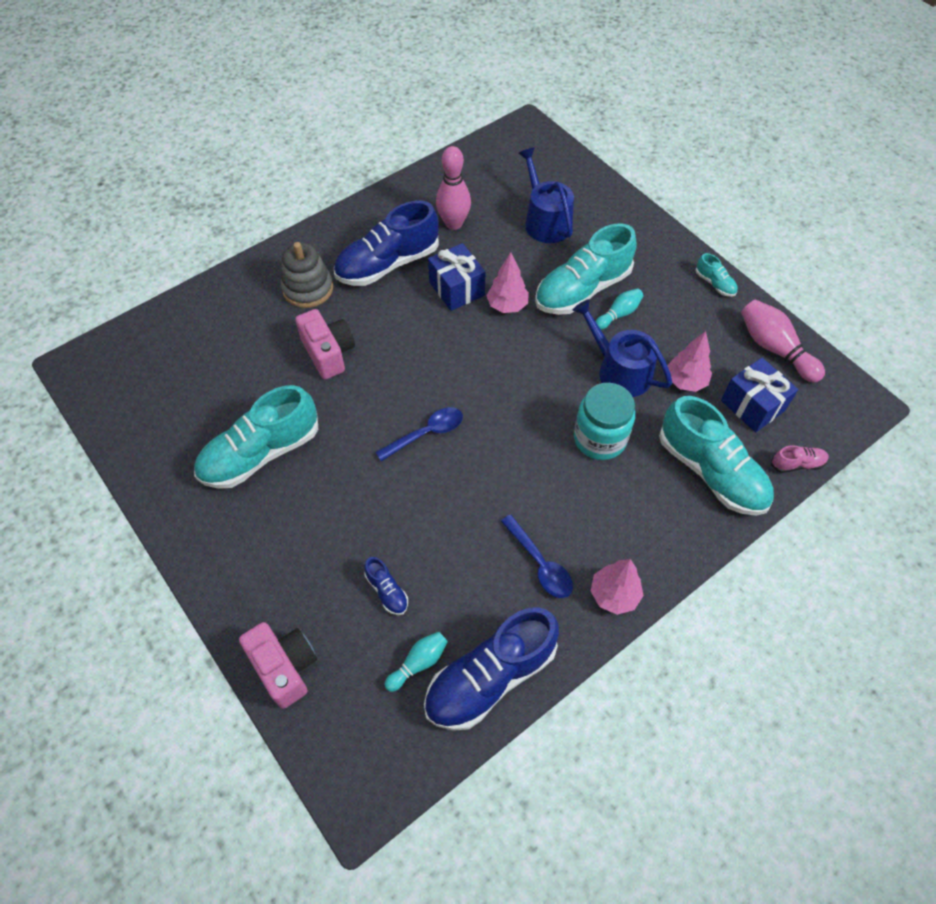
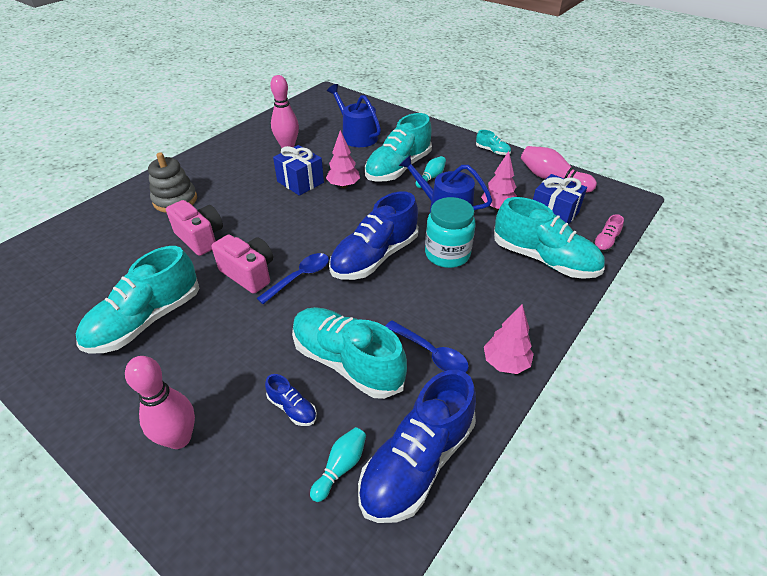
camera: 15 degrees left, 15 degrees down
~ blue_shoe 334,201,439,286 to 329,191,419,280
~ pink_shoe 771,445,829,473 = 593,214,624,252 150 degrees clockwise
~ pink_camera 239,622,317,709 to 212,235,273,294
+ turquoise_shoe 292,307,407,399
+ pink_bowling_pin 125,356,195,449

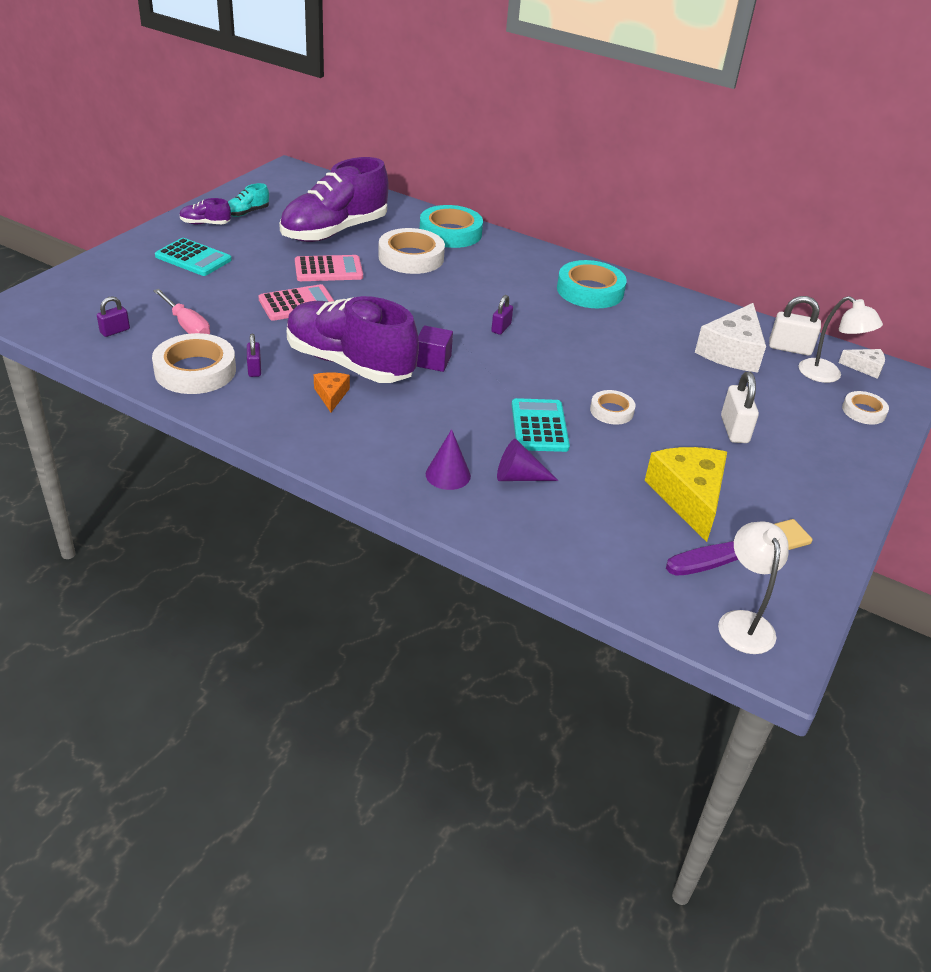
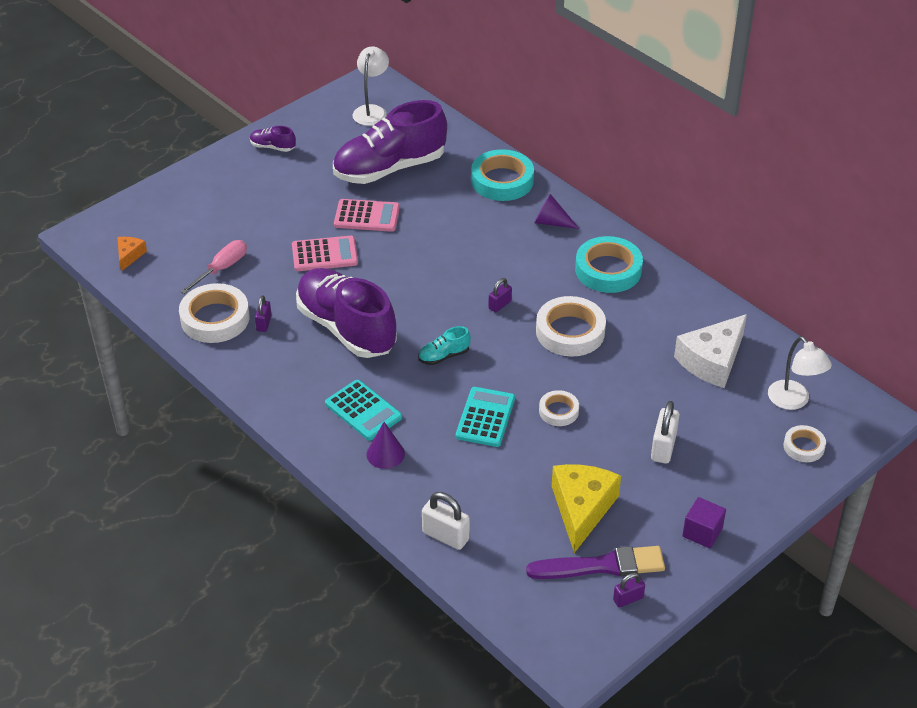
camera: 20 degrees right, 5 degrees up
~ turquoise_shoe 228,183,269,217 to 418,326,471,365
~ white_tape 378,228,445,274 to 536,296,606,357
~ turquoise_calculator 155,238,232,276 to 325,380,402,441
~ pink_screwdriver 153,289,210,334 = 180,240,247,294 120 degrees counterclockwise
~ purple_padlock 97,296,130,337 to 613,573,645,607
~ white_padlock 769,296,821,355 to 422,492,470,550
~ purple_cube 417,326,453,372 to 682,497,726,548
- white_cheese 838,349,885,379
~ orange_cheese 314,372,350,412 to 118,237,147,271
~ purple_cone 497,439,558,481 to 534,194,579,229
~ white_lamp 718,521,789,654 to 353,46,389,126

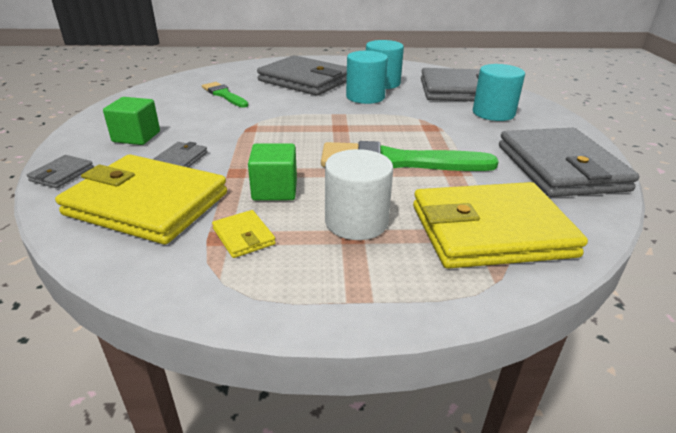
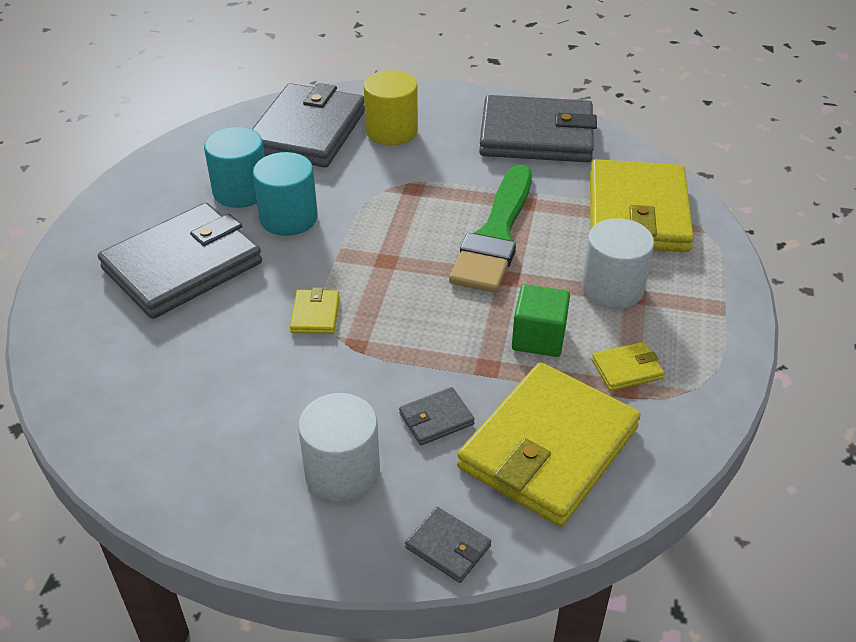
camera: 75 degrees left, 10 degrees up
~ turquoise_cylinder 473,64,525,121 to yellow_cylinder 364,70,418,145
- green_brush 202,82,249,108
~ green_cube 103,97,160,145 to white_cylinder 298,393,380,502
~ grey_wallet 153,142,208,168 = 399,387,475,445 60 degrees counterclockwise
+ yellow_wallet 290,287,340,334

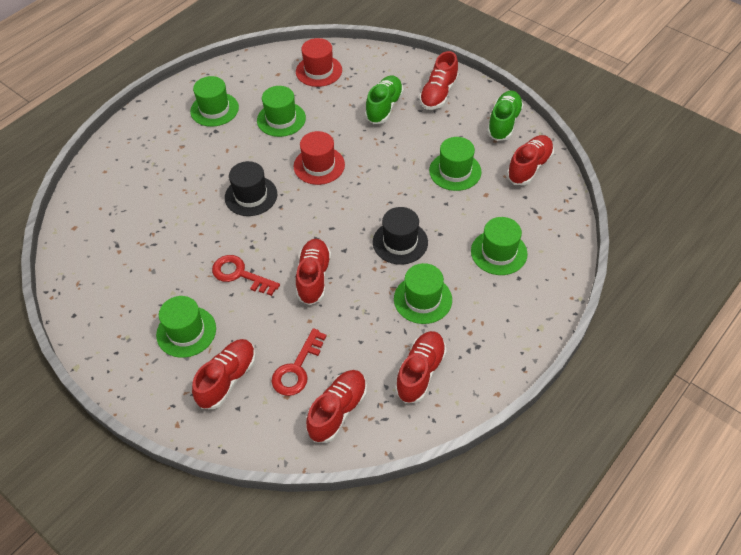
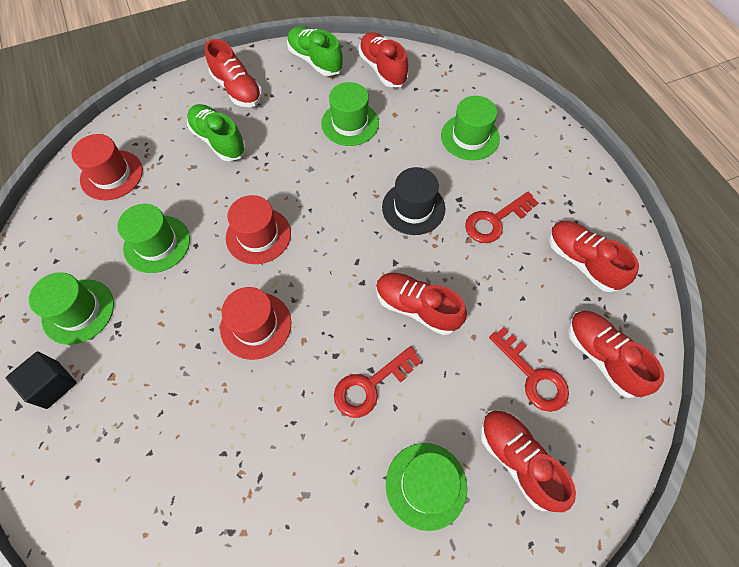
camera: 65 degrees left, 10 degrees up
~ black_hat 225,161,277,216 to red_hat 220,287,291,360
~ green_hat 394,263,452,324 to red_key 465,191,538,243
+ black_cube 6,351,77,409

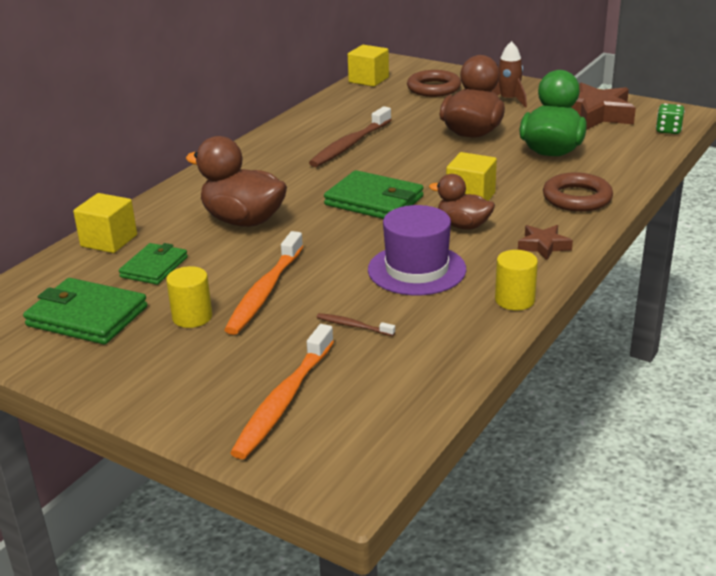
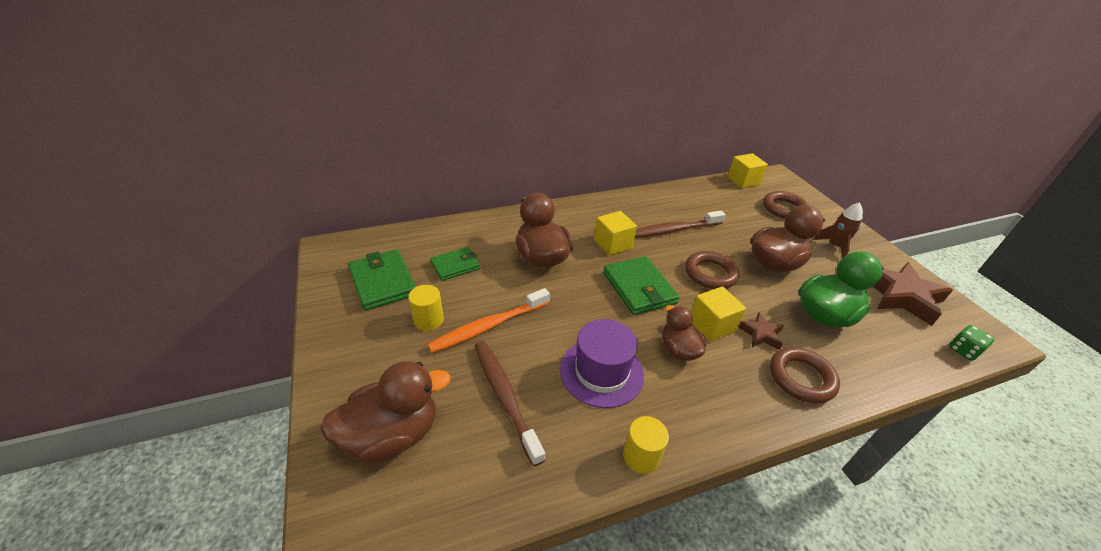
camera: 35 degrees right, 10 degrees up
~ yellow_cube 73,193,137,253 to 594,211,637,256
~ brown_star 518,225,573,260 to 738,313,784,350
~ brown_toothbrush 317,313,395,336 = 475,341,545,466 x2.16
~ orange_toothbrush 230,324,334,459 to brown_duck 320,361,451,464
+ brown_ring 685,251,739,289

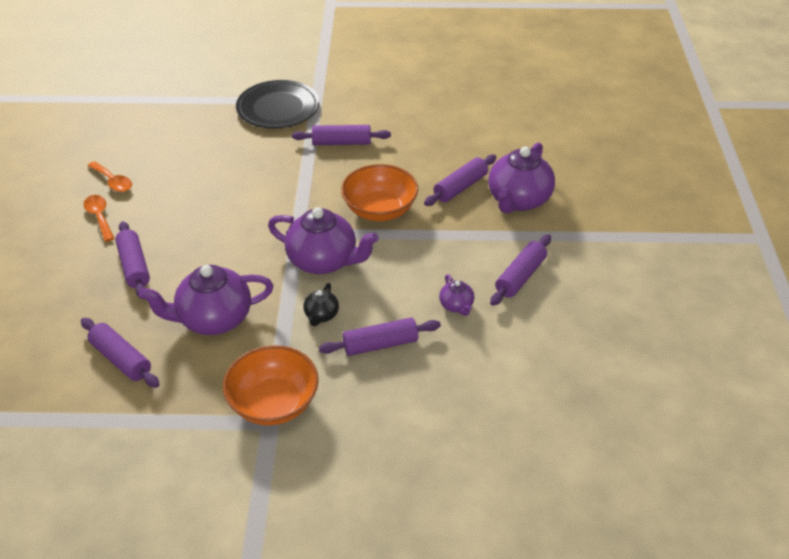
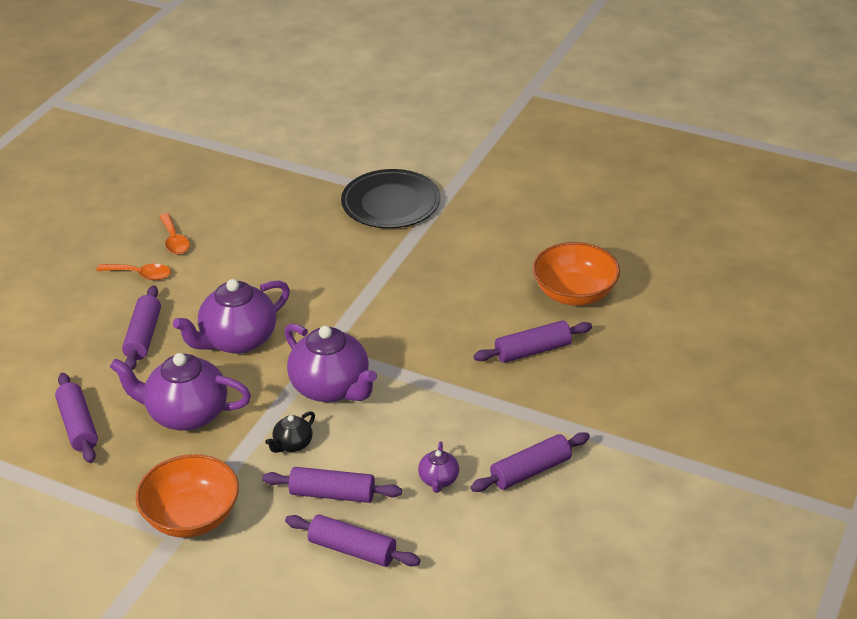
camera: 25 degrees right, 5 degrees down
~ purple_rolling_pin 292,125,391,145 to 285,514,421,567
~ purple_teapot 488,142,555,213 to 173,279,290,354
~ orange_bowl 341,164,418,221 to 533,242,620,306
~ orange_spoon 83,195,115,242 = 97,264,171,280 105 degrees clockwise

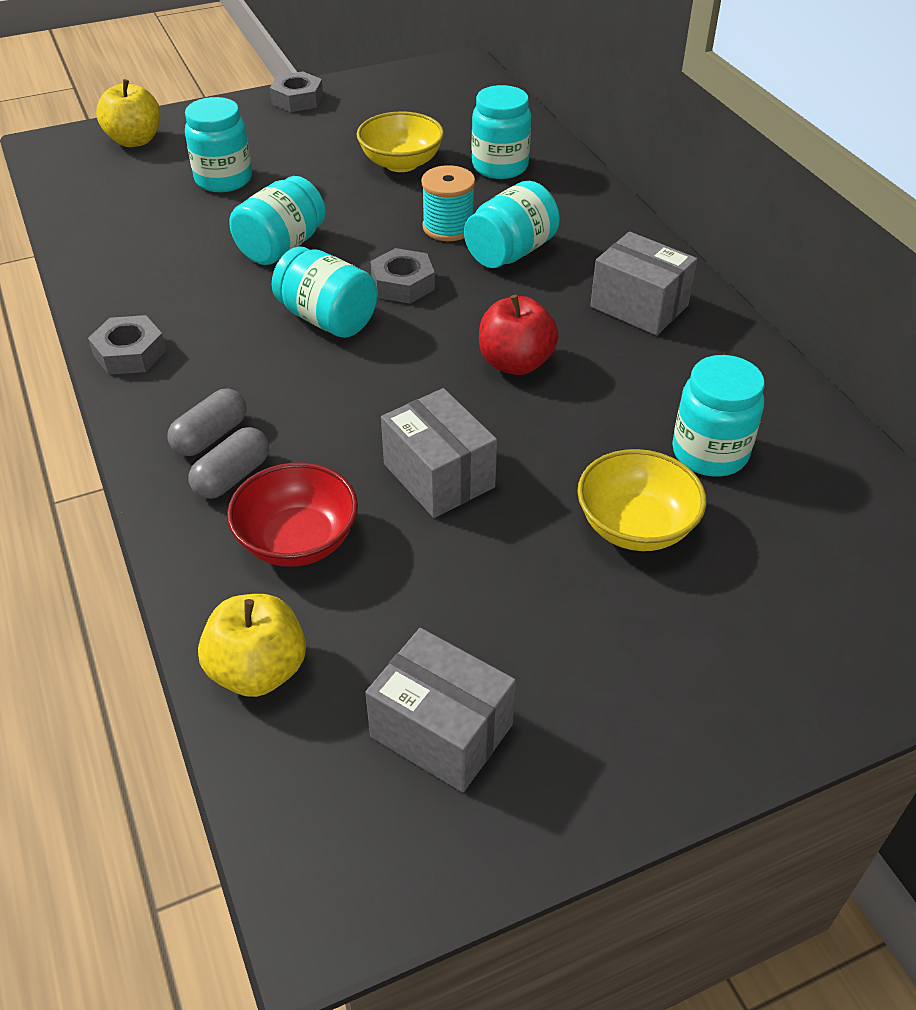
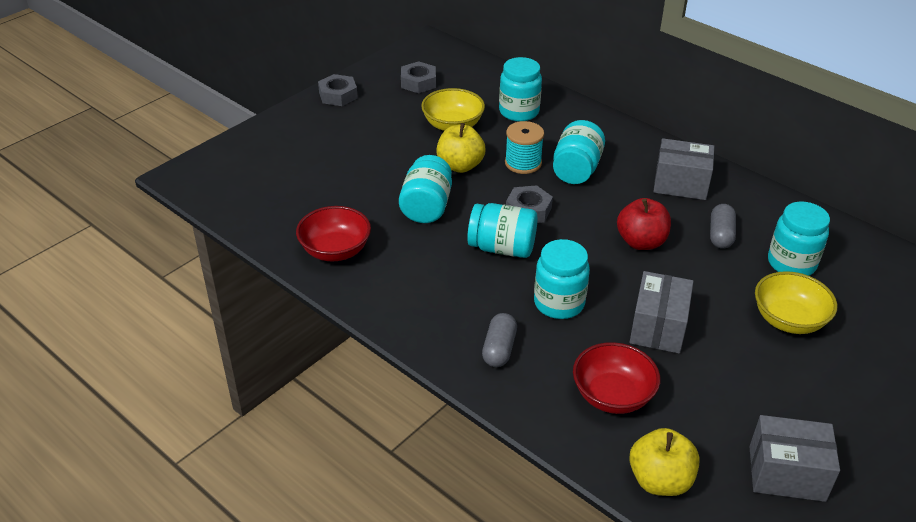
camera: 25 degrees left, 5 degrees down
~ yellow_apple 96,79,160,147 to 436,123,486,173
~ turquoise_jar 185,97,252,192 to 534,239,590,319
~ grey_nut 88,315,166,375 to 401,61,436,93
~ grey_box 381,388,497,518 = 630,271,694,354 75 degrees clockwise
~ grey_capsule 188,427,269,499 to 710,204,736,249
+ red_bowl 296,206,371,261

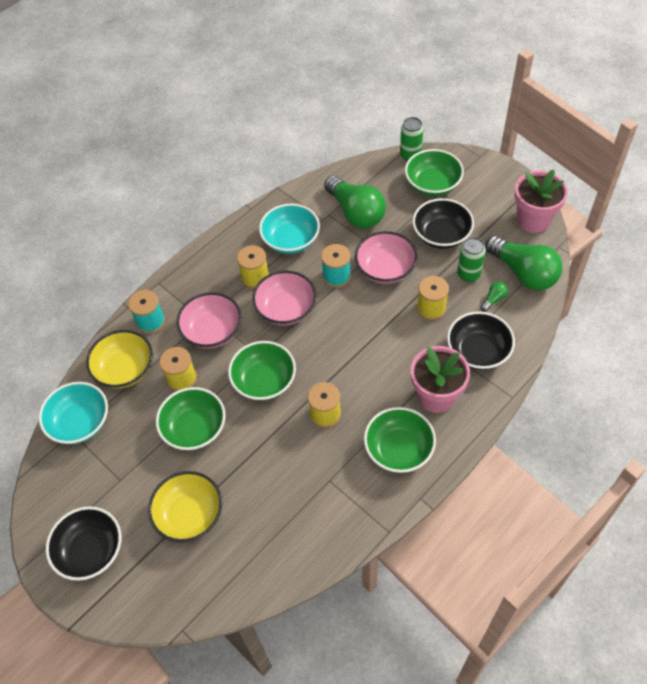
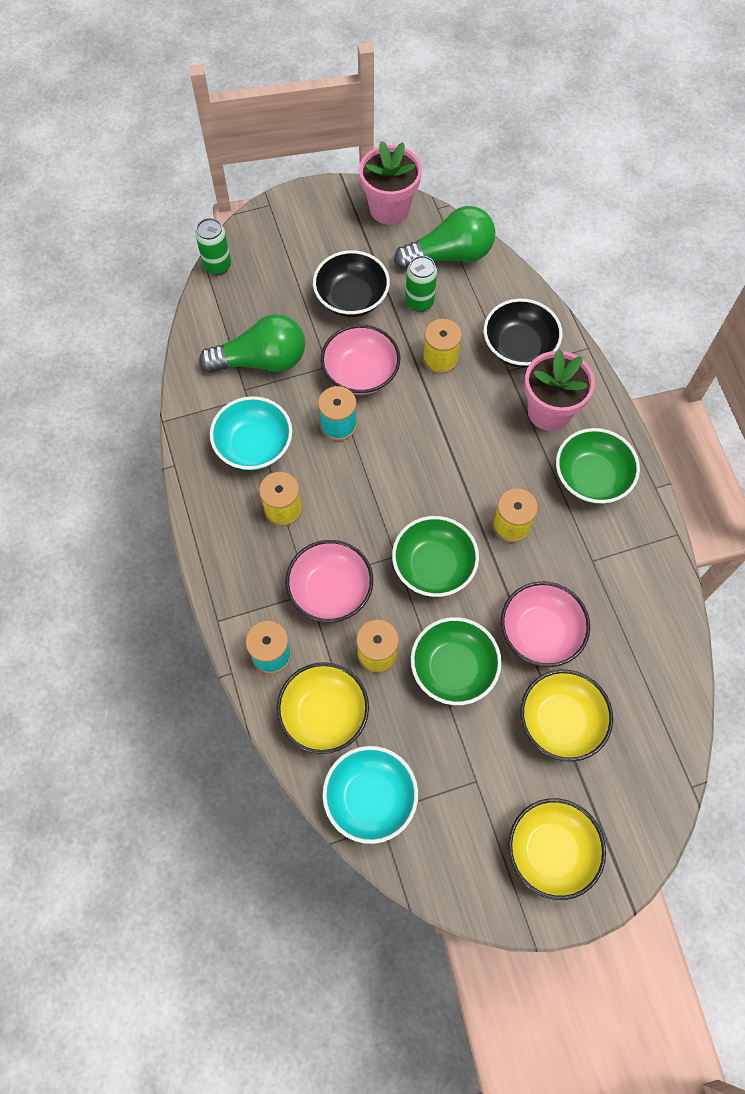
camera: 65 degrees left, 10 degrees up
- green_bowl 405,149,464,196
~ pink_bowl 252,271,317,325 to 501,581,590,667
- green_light_bulb 481,282,508,312
~ black_bowl 46,506,121,581 to yellow_bowl 508,798,606,900

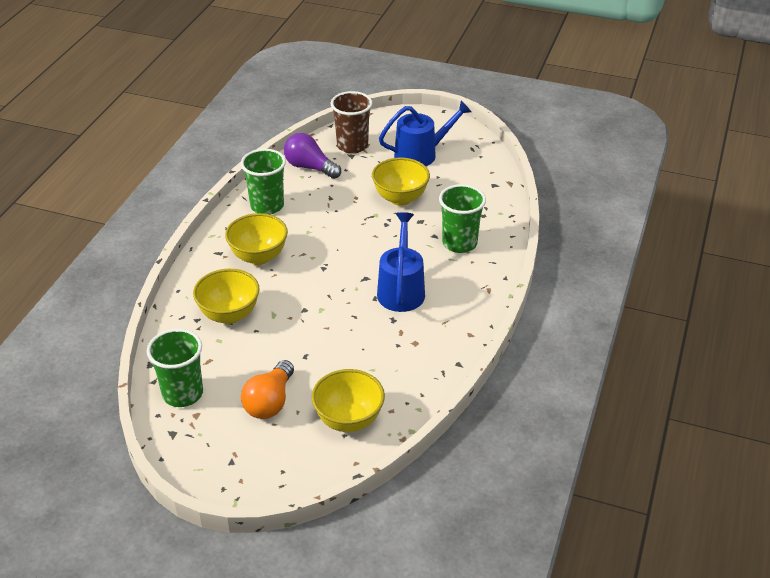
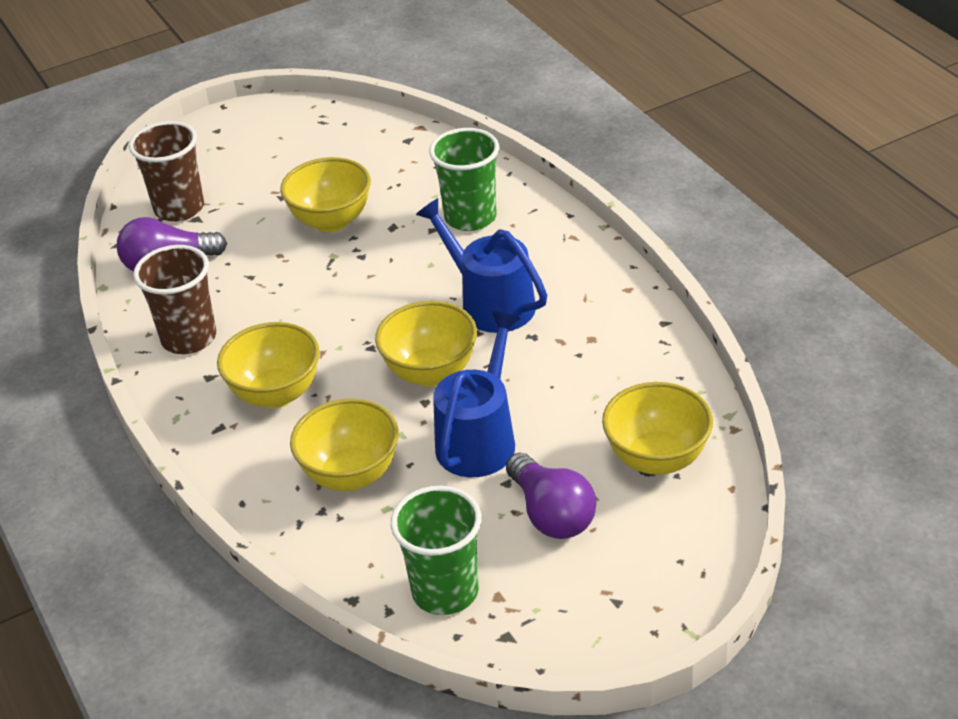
camera: 45 degrees left, 0 degrees up
~ blue_watering_can 379,101,471,166 to 433,311,521,477
~ green_cup 241,149,286,215 to brown_cup 133,245,216,354
~ orange_light_bulb 241,360,294,419 to purple_light_bulb 506,452,596,539
+ yellow_bowl 375,301,477,387

